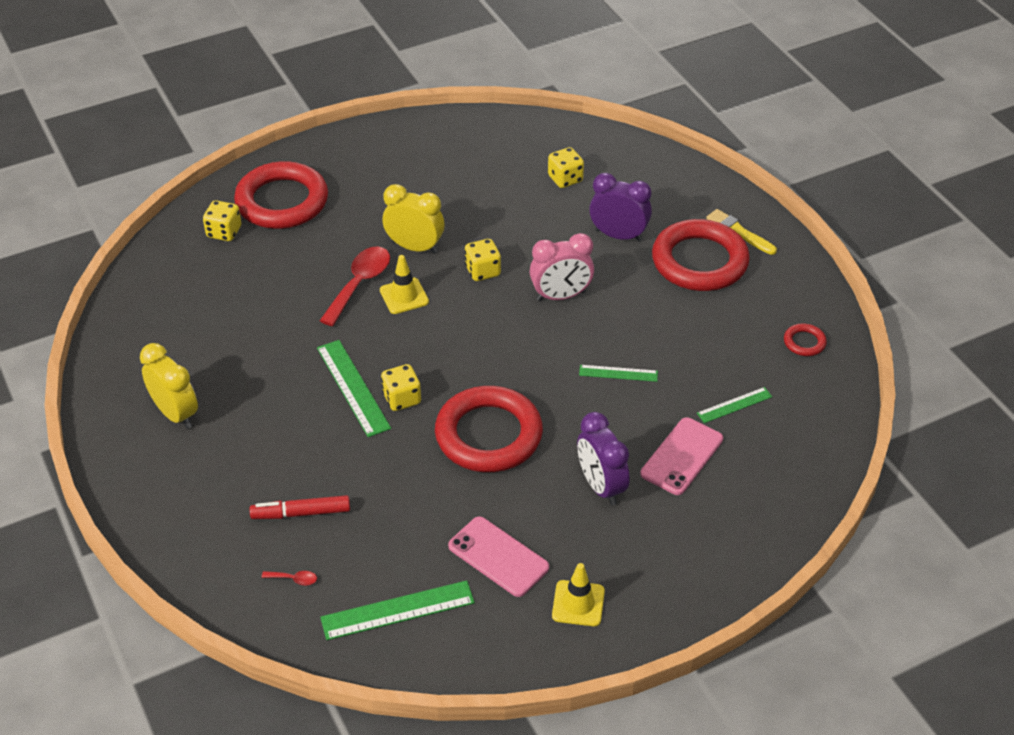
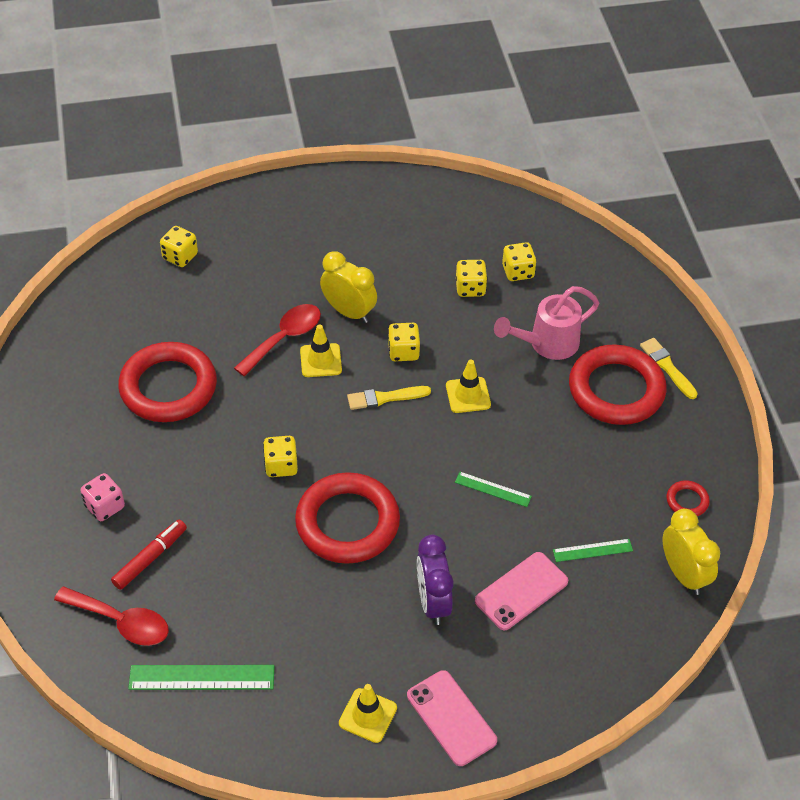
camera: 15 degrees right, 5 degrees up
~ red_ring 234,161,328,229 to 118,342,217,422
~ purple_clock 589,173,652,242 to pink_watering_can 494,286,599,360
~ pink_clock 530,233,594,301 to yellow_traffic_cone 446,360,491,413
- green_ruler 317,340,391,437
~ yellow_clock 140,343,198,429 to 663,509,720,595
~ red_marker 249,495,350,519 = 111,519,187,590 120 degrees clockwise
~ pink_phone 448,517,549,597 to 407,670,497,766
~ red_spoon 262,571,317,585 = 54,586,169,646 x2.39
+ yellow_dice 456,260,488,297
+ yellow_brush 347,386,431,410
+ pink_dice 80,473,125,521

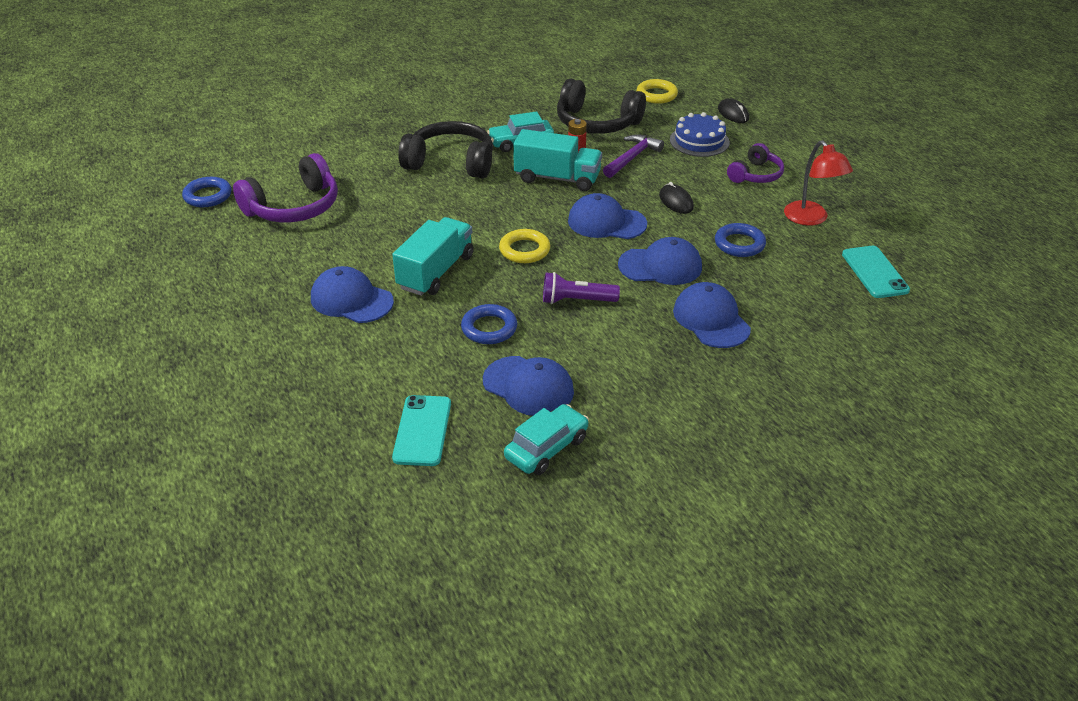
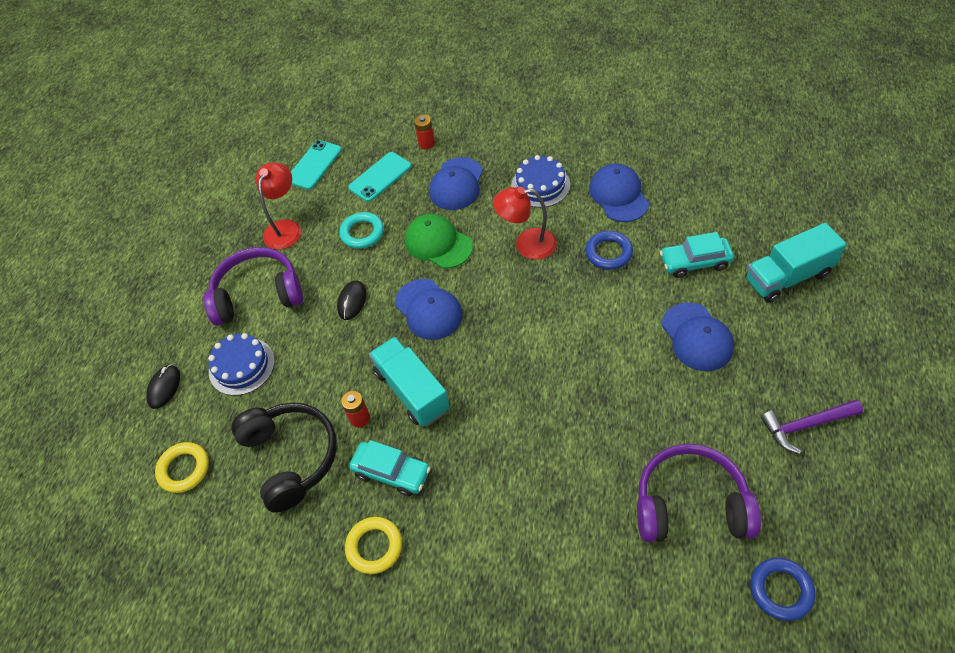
camera: 135 degrees left, 15 degrees up
- black_headphones 398,121,493,178
~ purple_hammer 603,134,664,178 to 761,399,863,454
~ purple_headphones 727,143,784,183 = 204,247,303,326 x1.67
~ turquoise_truck 392,217,474,296 to 745,223,847,303
~ blue_ring 715,223,766,257 to turquoise_ring 339,212,384,249
~ yellow_ring 499,229,550,263 to 345,517,402,574
~ blue_cap 618,237,702,285 to green_cap 405,214,473,269
~ purple_flashlight 543,272,620,304 to red_lamp 493,187,557,260
~ turquoise_phone 392,395,451,466 to 348,152,411,202
~ turquoise_car 504,404,589,475 to 660,232,734,278
+ red_battery 414,114,435,150
+ blue_cake 511,155,570,208

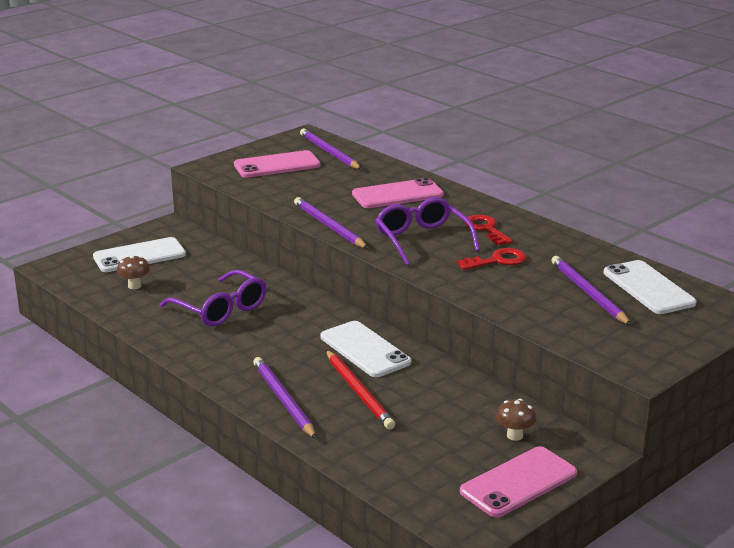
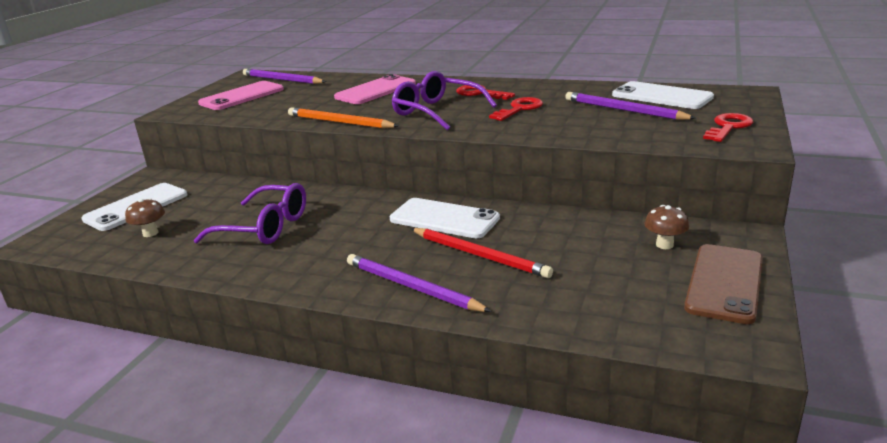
camera: 25 degrees left, 0 degrees up
~ purple_pencil 294,197,368,249 to orange_pencil 288,107,399,129
~ pink_phone 460,446,577,517 to brown_phone 684,244,763,324
+ red_key 703,113,753,142

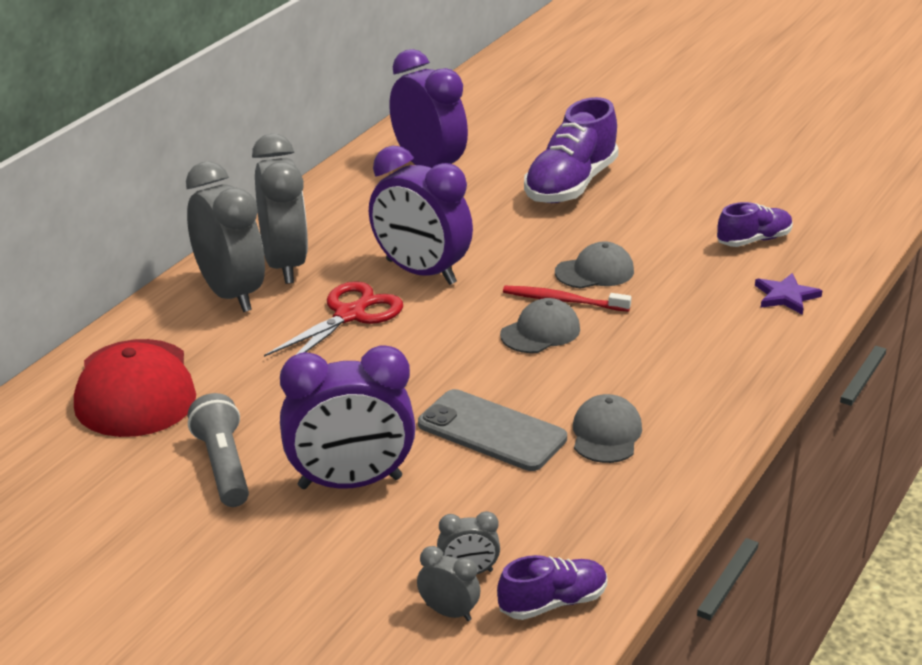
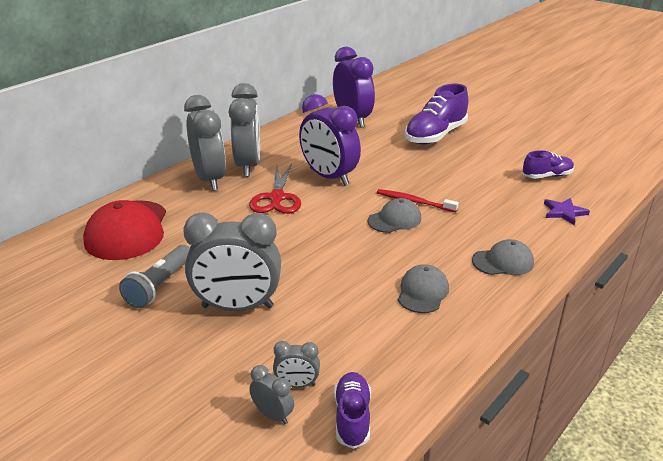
camera: 10 degrees right, 0 degrees up
~ grey_cap 555,241,634,288 to 472,239,534,275
~ red_scissors 264,281,403,357 = 249,163,301,214 135 degrees clockwise
~ purple_clock 280,345,416,489 to grey_clock 183,212,281,311
- grey_phone 418,389,567,471
~ grey_flashlight 188,393,249,507 = 119,245,190,308 150 degrees counterclockwise
~ purple_shoe 497,555,607,620 = 334,372,371,449 75 degrees counterclockwise

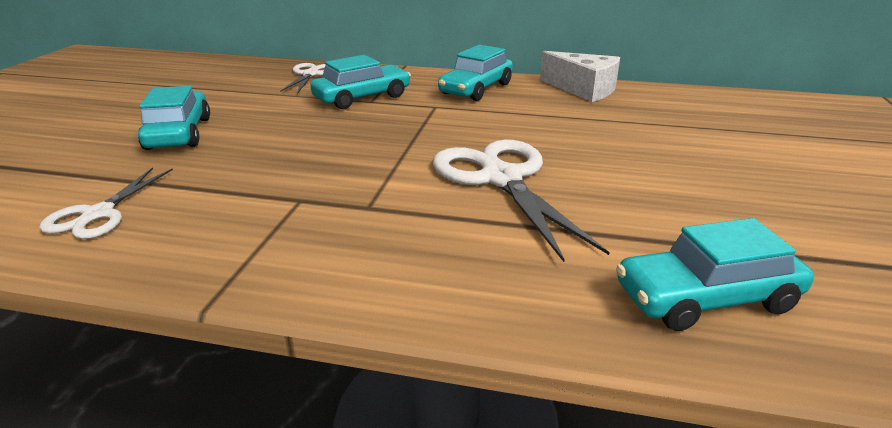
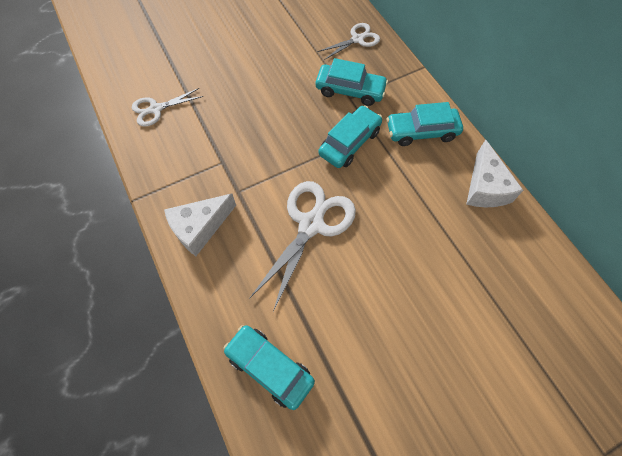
camera: 50 degrees right, 35 degrees up
~ turquoise_car 138,86,210,150 to 318,105,382,168
+ white_cheese 164,193,236,256

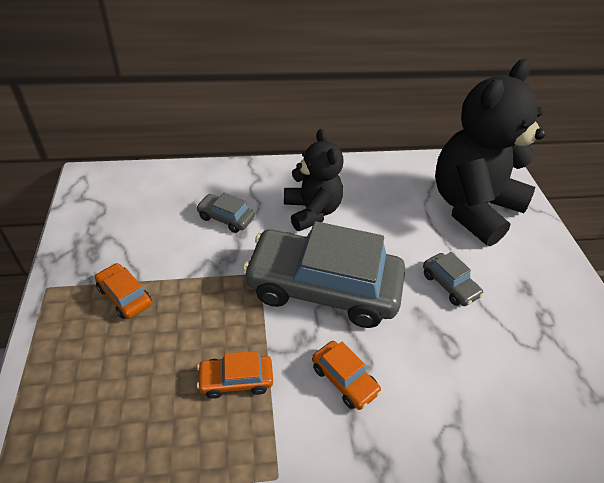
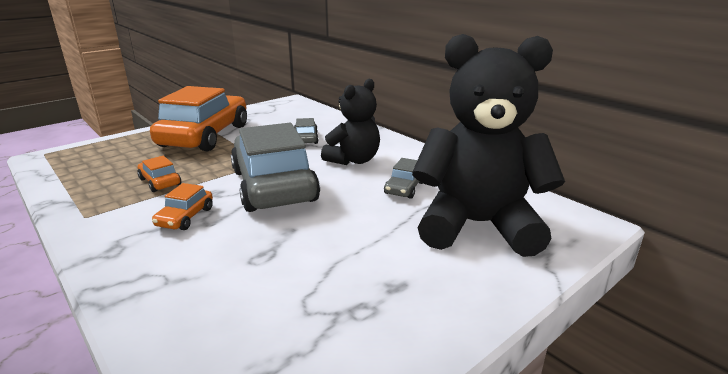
camera: 60 degrees right, 20 degrees down
~ grey_car 423,252,484,306 to 384,158,423,199
~ orange_car 95,263,152,319 = 150,86,247,151 x2.40

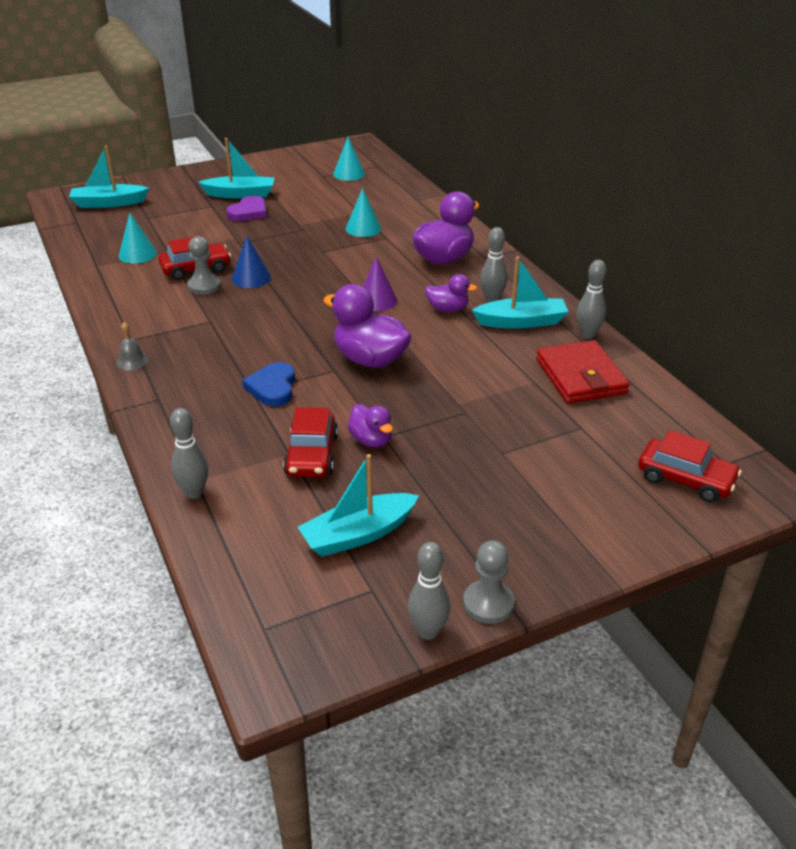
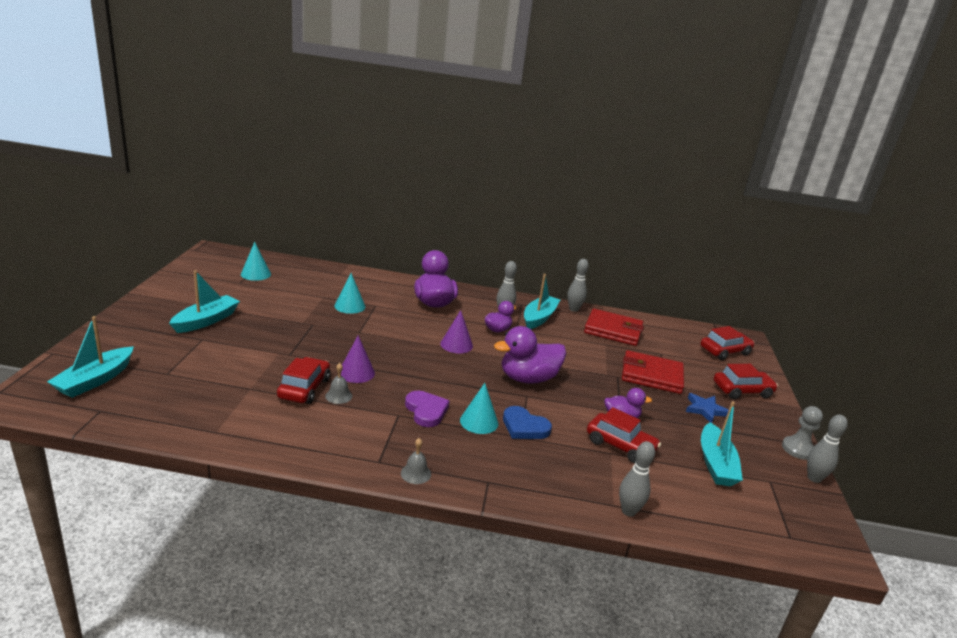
camera: 60 degrees left, 10 degrees down
~ purple_heart 226,195,267,221 to 405,391,449,427
~ turquoise_cone 119,213,157,264 to 460,383,498,434
~ blue_cone 232,235,271,288 to purple_cone 341,335,375,383
~ grey_pawn 187,236,221,295 to grey_bell 325,363,352,404
+ red_wallet 622,350,684,394
+ red_car 714,364,778,399
+ blue_star 686,393,729,423

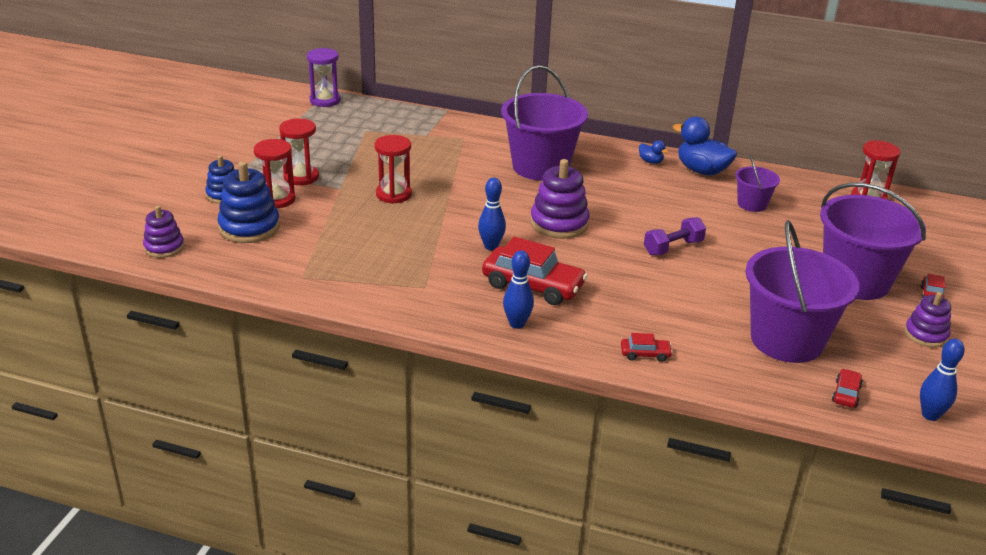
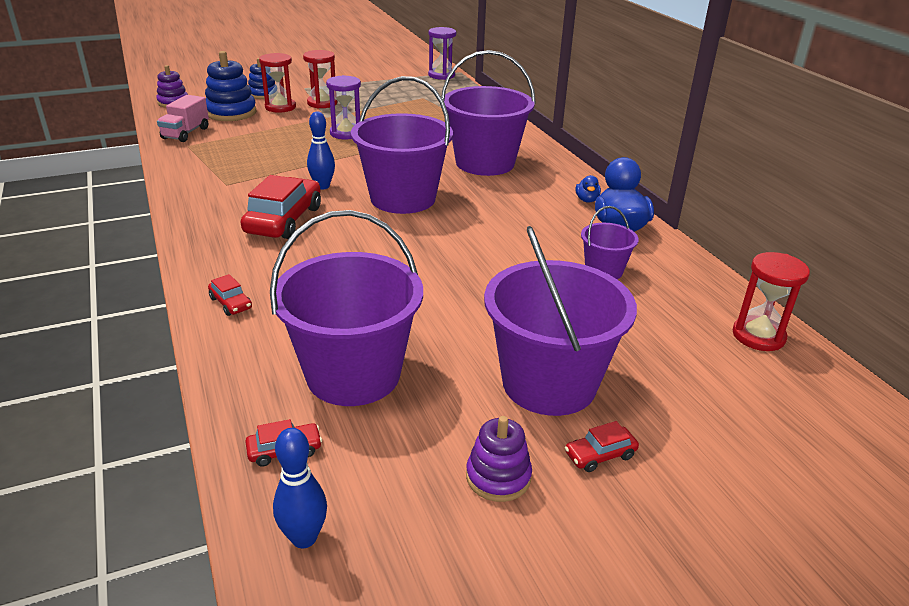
camera: 50 degrees right, 0 degrees up
~ red_hourglass 375,135,412,204 to purple_hourglass 326,75,361,139
~ purple_stacking_toy 530,159,589,239 to purple_bucket 351,76,453,214
- purple_dumbbell 644,217,706,255
~ red_car 482,236,587,305 = 240,175,321,239 150 degrees counterclockwise
- blue_bowling_pin 503,250,534,329
+ pink_truck 157,95,209,142

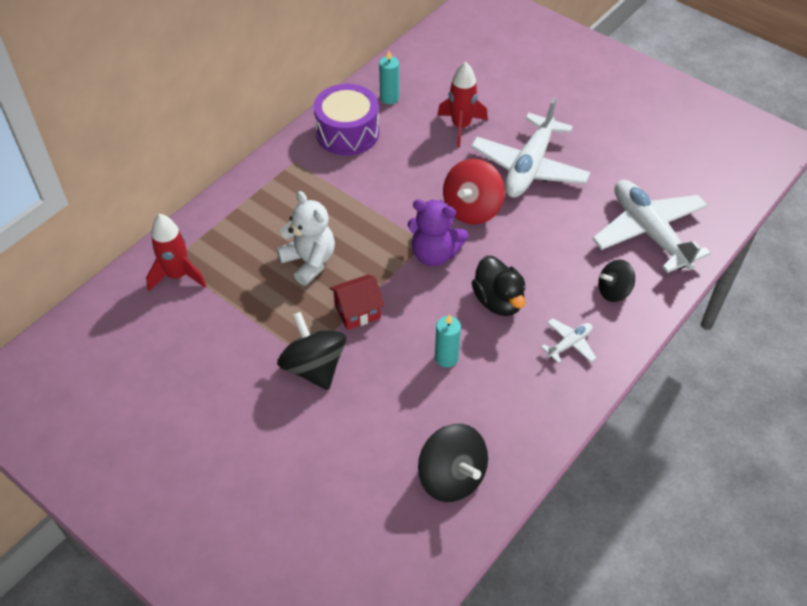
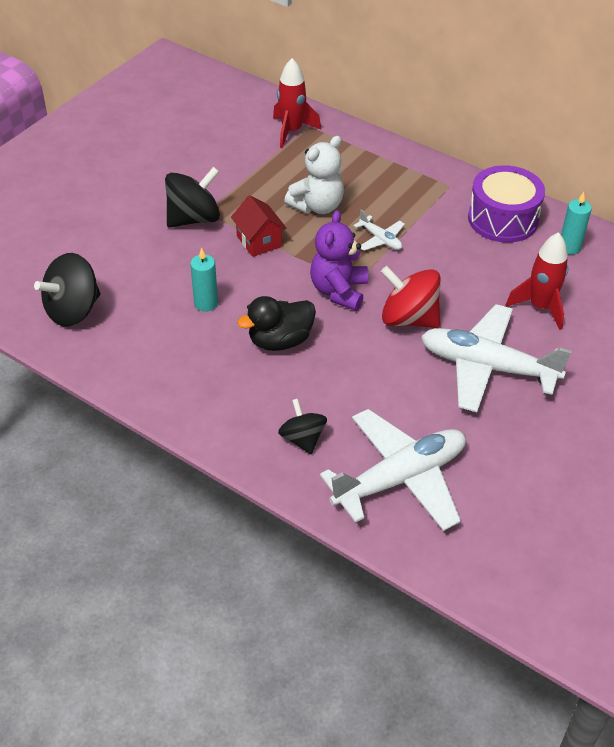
camera: 85 degrees right, 5 degrees down
~ white_plane 541,318,596,363 to 353,209,405,251

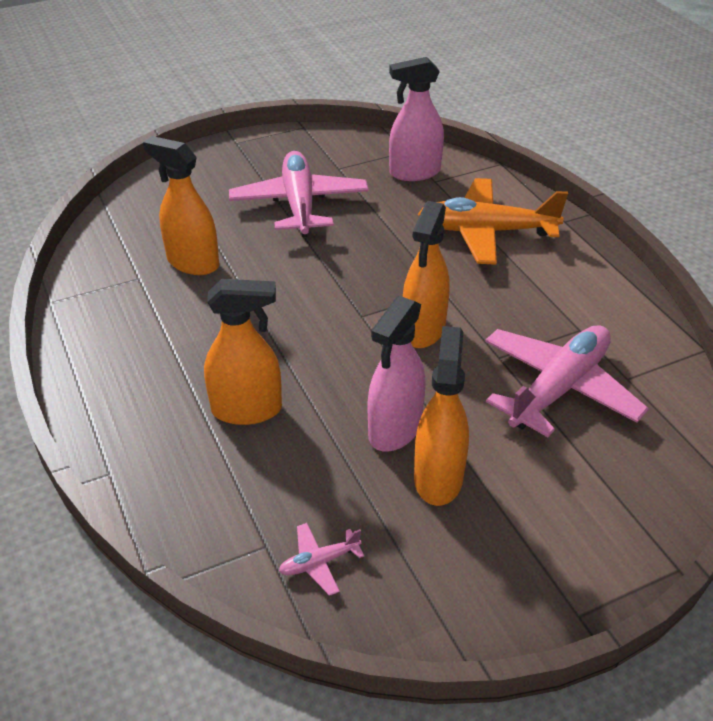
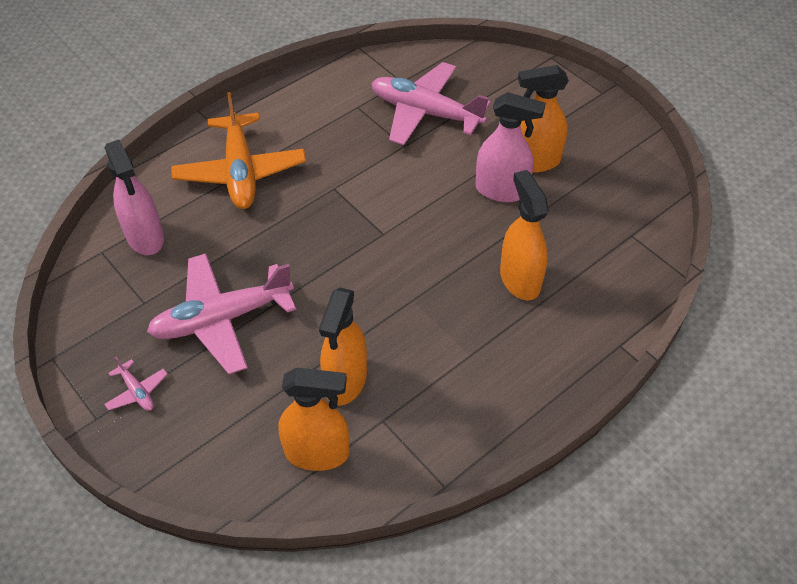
camera: 105 degrees left, 10 degrees up
~ orange_spray_bottle 403,201,450,348 to 279,367,349,471
~ pink_plane 279,523,364,596 to 104,357,168,411

